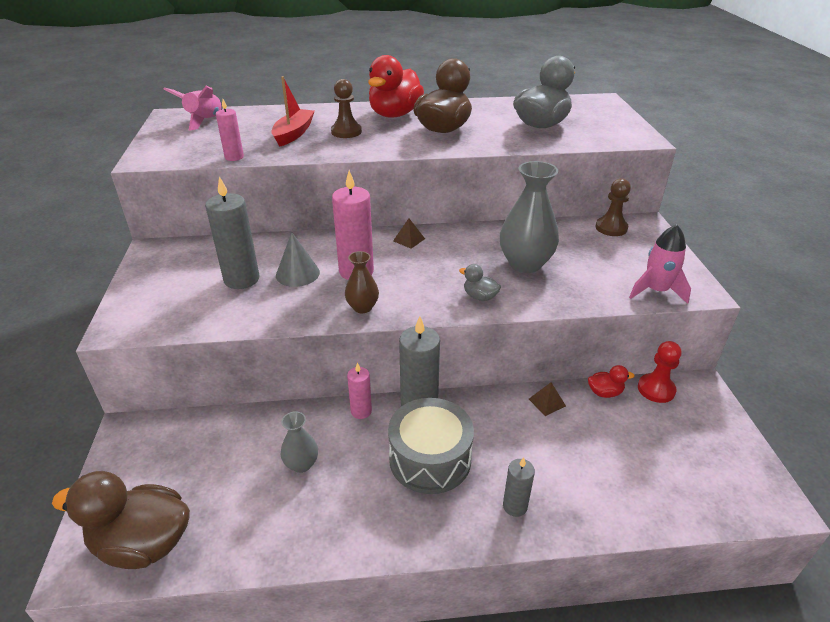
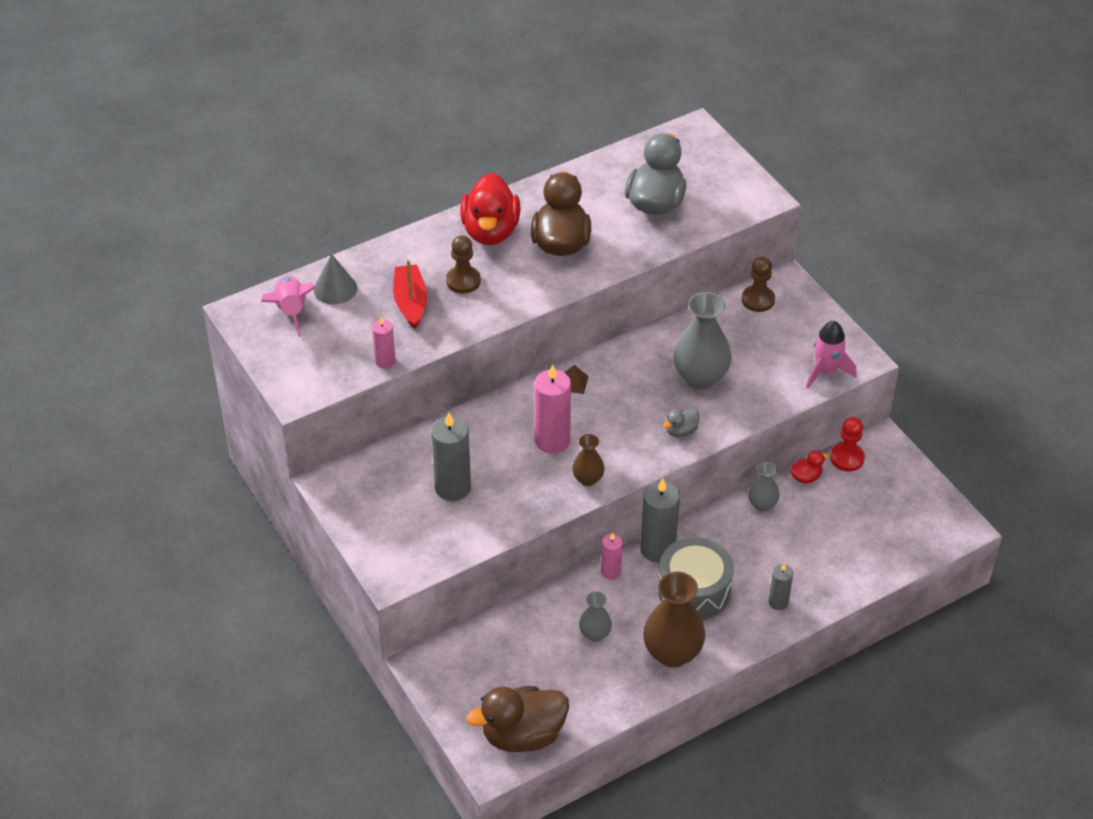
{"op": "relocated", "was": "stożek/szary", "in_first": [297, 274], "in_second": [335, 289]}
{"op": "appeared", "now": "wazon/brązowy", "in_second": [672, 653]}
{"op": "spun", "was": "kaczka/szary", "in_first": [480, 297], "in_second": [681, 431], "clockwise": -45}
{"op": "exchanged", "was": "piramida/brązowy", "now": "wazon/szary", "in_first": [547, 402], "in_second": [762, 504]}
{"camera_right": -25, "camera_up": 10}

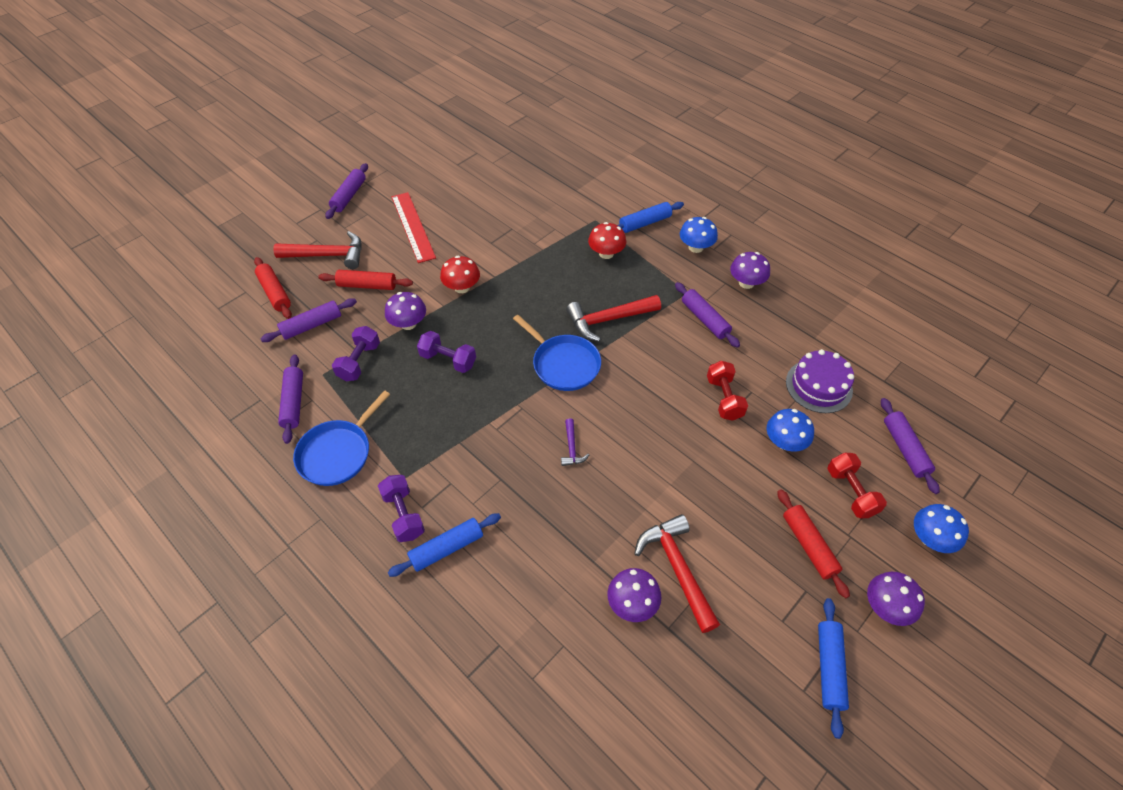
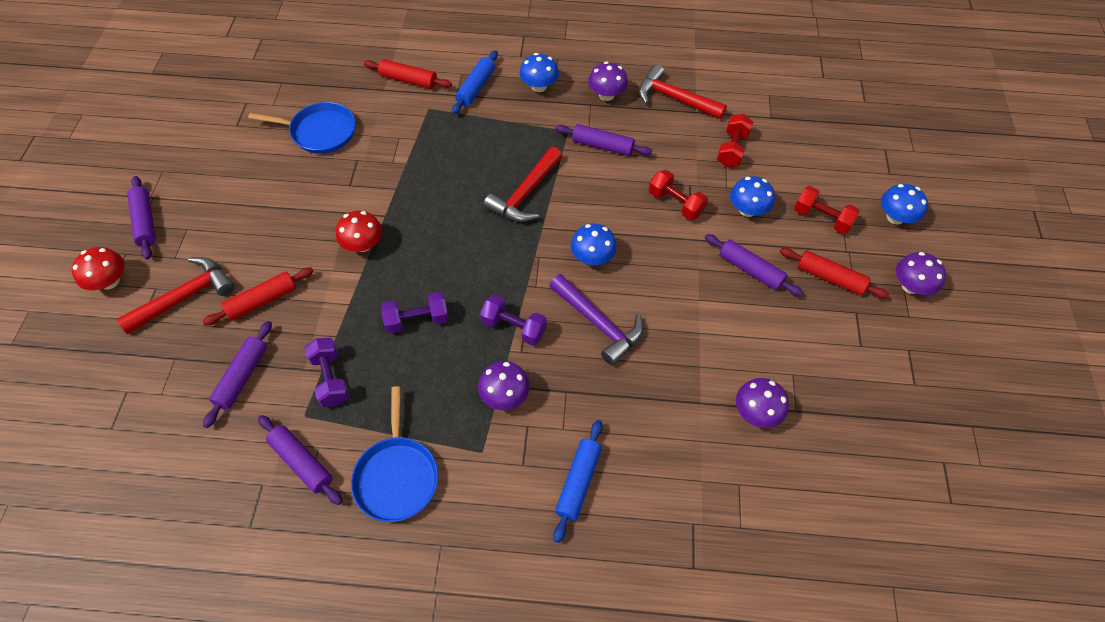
{"op": "relocated", "was": "grzyb/czerwony", "in_first": [606, 253], "in_second": [110, 281]}
{"op": "relocated", "was": "patelnia/niebieski", "in_first": [563, 364], "in_second": [320, 132]}
{"op": "relocated", "was": "wałek do ciasta/czerwony", "in_first": [275, 293], "in_second": [408, 80]}
{"op": "relocated", "was": "grzyb/fioletowy", "in_first": [408, 323], "in_second": [504, 395]}
{"op": "relocated", "was": "hantel/fioletowy", "in_first": [404, 514], "in_second": [514, 327]}
{"op": "size", "was": "młotek/fioletowy", "in_first": [572, 448], "in_second": [598, 324], "ratio": 2.0}
{"op": "appeared", "now": "grzyb/niebieski", "in_second": [592, 257]}
{"op": "relocated", "was": "młotek/czerwony", "in_first": [677, 568], "in_second": [674, 98]}
{"op": "relocated", "was": "wałek do ciasta/fioletowy", "in_first": [905, 449], "in_second": [750, 270]}
{"op": "exchanged", "was": "tort/fioletowy", "now": "hantel/czerwony", "in_first": [818, 386], "in_second": [732, 149]}
{"op": "missing", "was": "linijka/czerwony", "in_first": [413, 226]}
{"op": "missing", "was": "wałek do ciasta/niebieski", "in_first": [829, 668]}
{"camera_right": -40, "camera_up": 5}

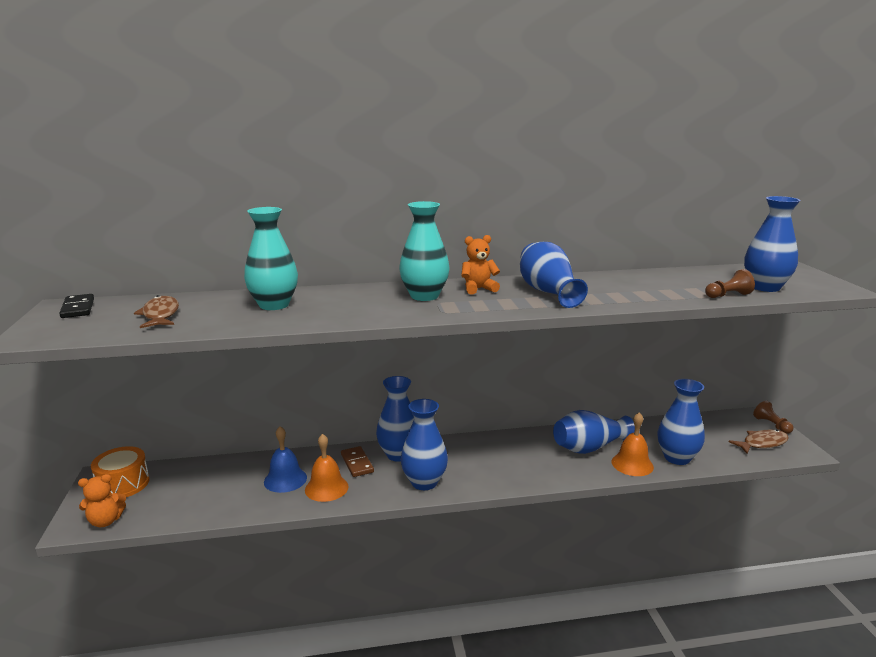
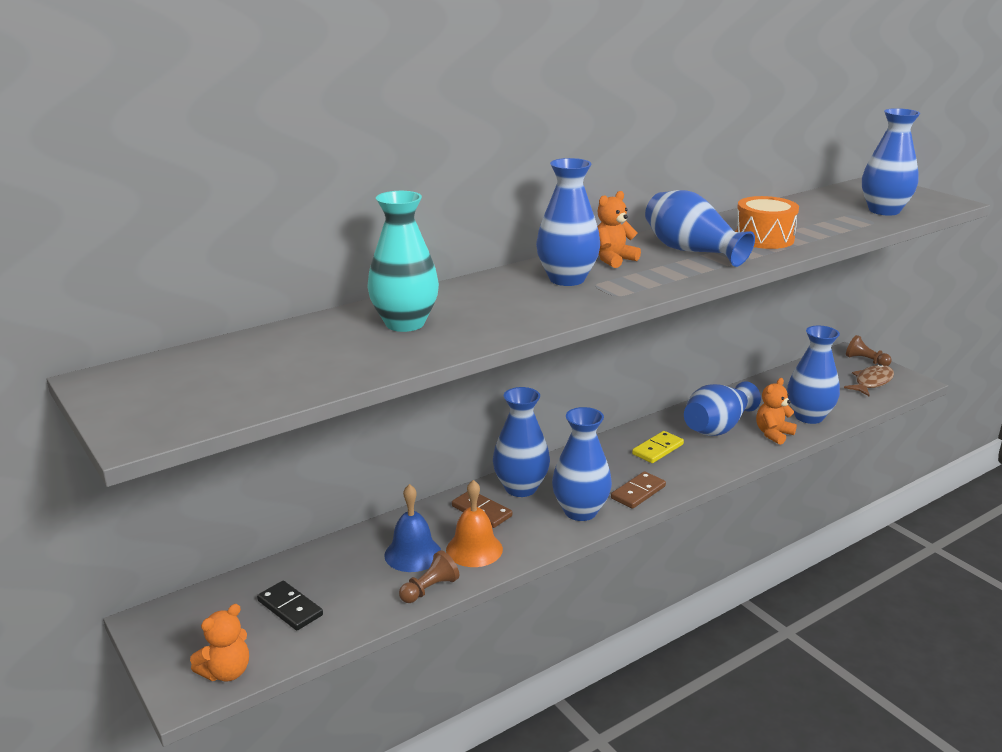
{"op": "relocated", "was": "kostka domina/czarny", "in_first": [78, 308], "in_second": [290, 608]}
{"op": "relocated", "was": "pionek/brązowy", "in_first": [728, 295], "in_second": [429, 589]}
{"op": "colour", "was": "wazon/turkusowy", "now": "wazon/niebieski", "in_first": [424, 296], "in_second": [567, 279]}
{"op": "appeared", "now": "kostka domina/brązowy", "in_second": [638, 492]}
{"op": "appeared", "now": "kostka domina/żółty", "in_second": [657, 449]}
{"op": "relocated", "was": "bęben/pomarańczowy", "in_first": [123, 484], "in_second": [764, 238]}
{"op": "exchanged", "was": "dzwonek/pomarańczowy", "now": "miś/pomarańczowy", "in_first": [632, 464], "in_second": [773, 434]}
{"op": "missing", "was": "ryba/brązowy", "in_first": [160, 315]}
{"camera_right": -25, "camera_up": 5}

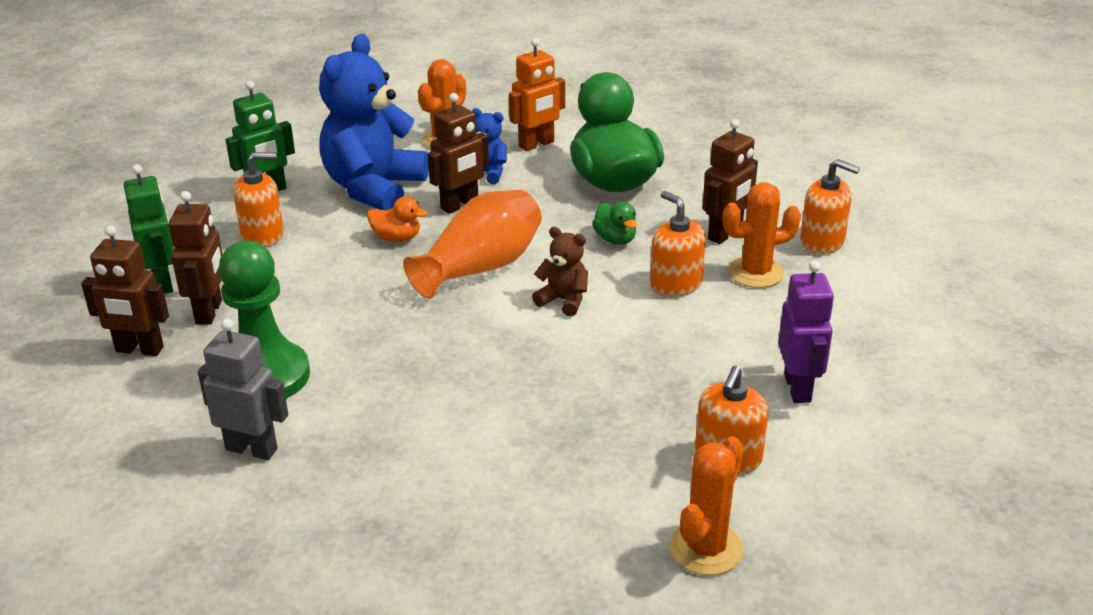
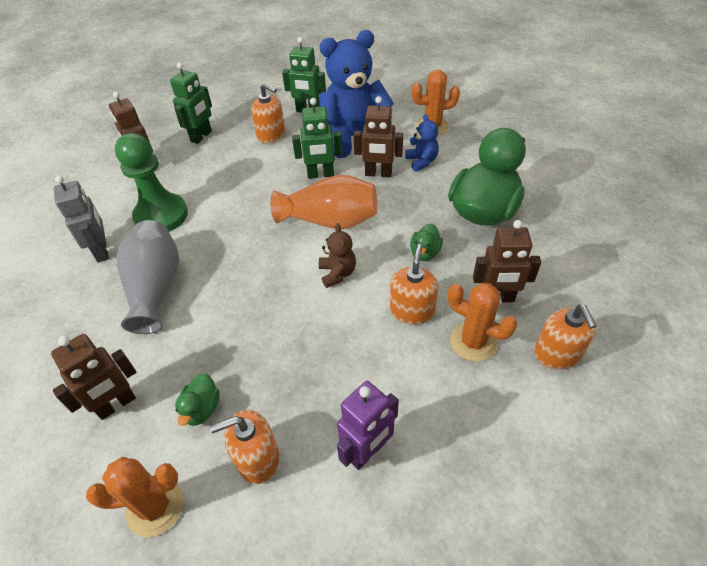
{"op": "relocated", "was": "robot/brązowy", "in_first": [209, 312], "in_second": [117, 405]}
{"op": "appeared", "now": "wazon/szary", "in_second": [156, 288]}
{"op": "appeared", "now": "kaczka/zielony", "in_second": [202, 409]}
{"op": "exchanged", "was": "kaczka/pomarańczowy", "now": "robot/zielony", "in_first": [397, 238], "in_second": [320, 175]}
{"op": "missing", "was": "robot/pomarańczowy", "in_first": [536, 144]}
{"camera_right": 50, "camera_up": 15}

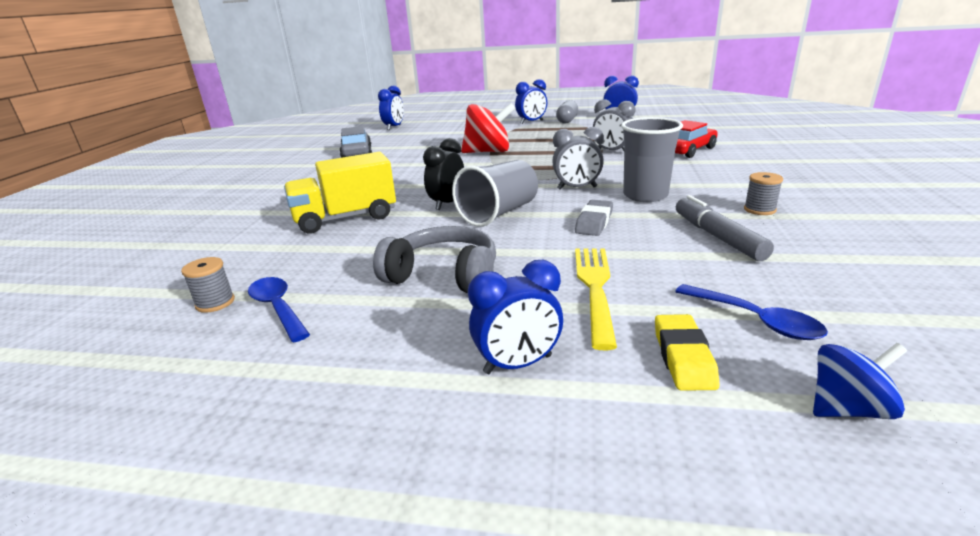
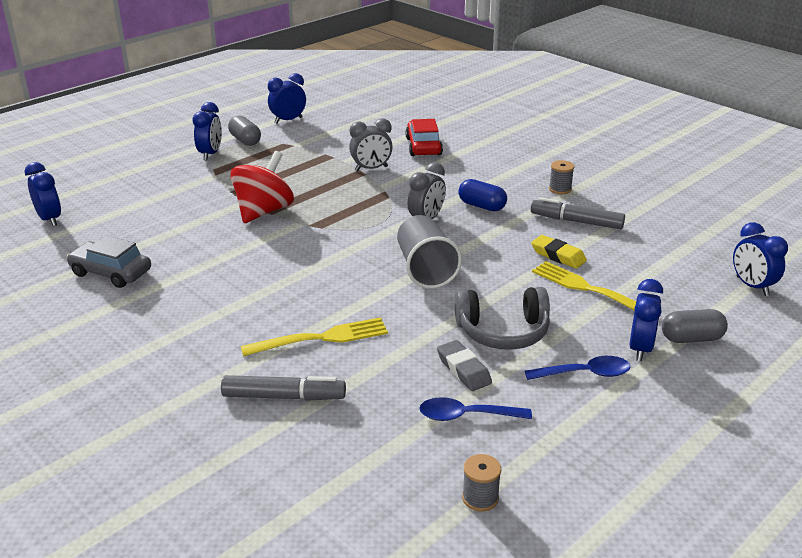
{"op": "appeared", "now": "flamaster/szary", "in_second": [284, 397]}
{"op": "exchanged", "was": "ciężarówka/żółty", "now": "widelec/żółty", "in_first": [345, 218], "in_second": [321, 338]}
{"op": "relocated", "was": "gumka do mazania/szary", "in_first": [594, 222], "in_second": [463, 370]}
{"op": "spun", "was": "słuchawki/szary", "in_first": [444, 275], "in_second": [503, 332], "clockwise": -150}
{"op": "exchanged", "was": "szklanka/szary", "now": "kapsułka/niebieski", "in_first": [645, 195], "in_second": [482, 206]}
{"op": "relocated", "was": "szpulka/szary", "in_first": [215, 303], "in_second": [480, 498]}
{"op": "relocated", "was": "łyżka/niebieski", "in_first": [755, 320], "in_second": [584, 374]}
{"op": "relocated", "was": "gumka do mazania/żółty", "in_first": [683, 357], "in_second": [558, 256]}
{"op": "appeared", "now": "kapsułka/szary", "in_second": [691, 338]}
{"op": "exchanged", "was": "bączek/niebieski", "now": "budzik/niebieski", "in_first": [848, 408], "in_second": [752, 286]}
{"op": "missing", "was": "budzik/czarny", "in_first": [447, 203]}
{"camera_right": -55, "camera_up": 5}

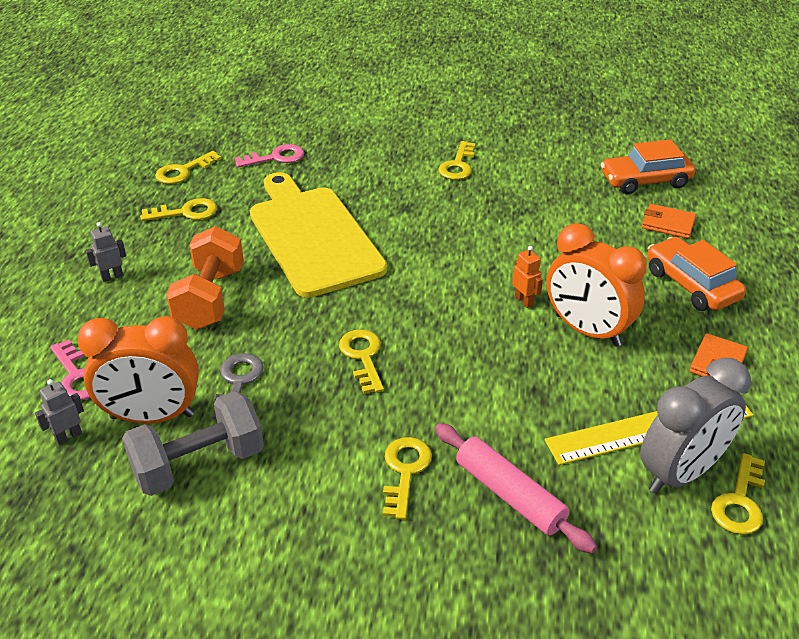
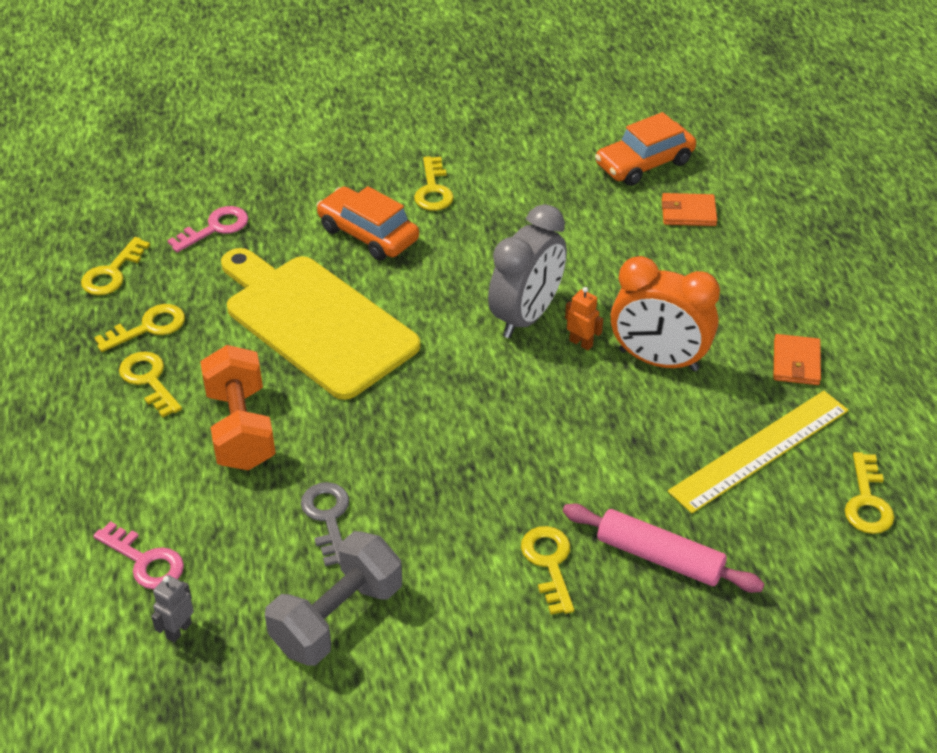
{"op": "relocated", "was": "klucz/żółty", "in_first": [363, 357], "in_second": [149, 380]}
{"op": "relocated", "was": "samochód/pomarańczowy", "in_first": [691, 285], "in_second": [368, 234]}
{"op": "relocated", "was": "budzik/szary", "in_first": [680, 473], "in_second": [526, 316]}
{"op": "missing", "was": "budzik/pomarańczowy", "in_first": [152, 416]}
{"op": "missing", "was": "robot/szary", "in_first": [112, 276]}
{"camera_right": -20, "camera_up": 5}

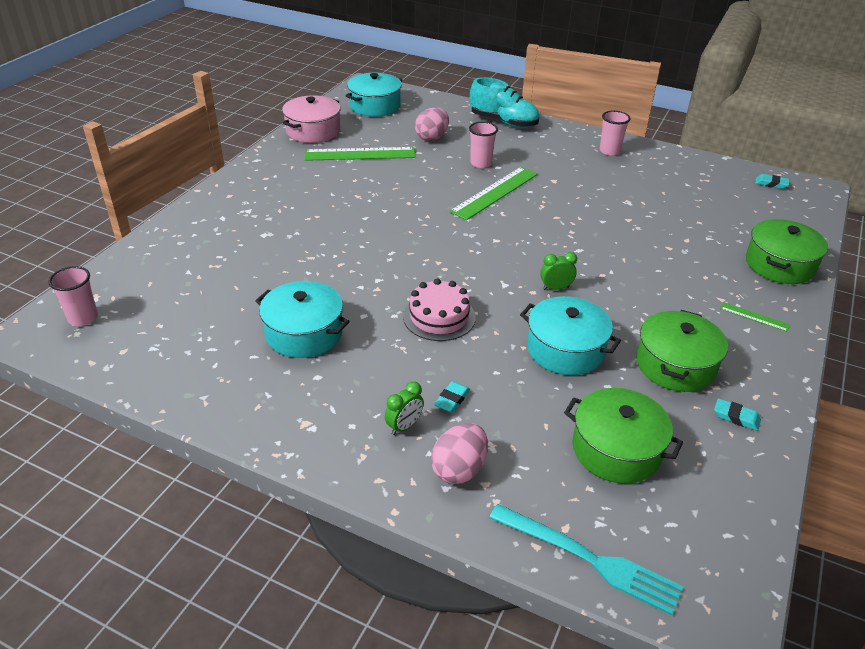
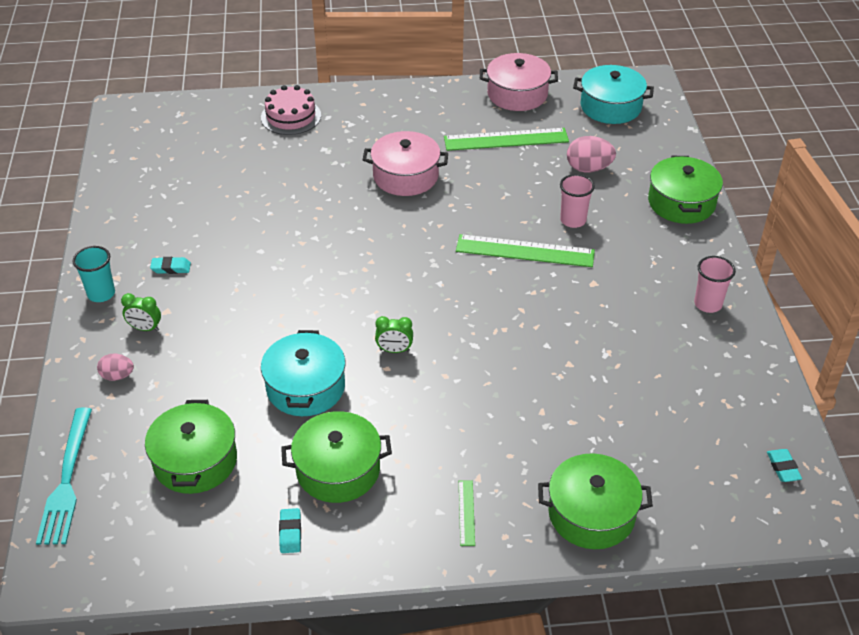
{"op": "appeared", "now": "szklanka/turkusowy", "in_second": [101, 294]}
{"op": "size", "was": "jajko/różowy", "in_first": [459, 469], "in_second": [117, 376], "ratio": 0.62}
{"op": "relocated", "was": "gumka do mazania/turkusowy", "in_first": [452, 400], "in_second": [171, 268]}
{"op": "relocated", "was": "tort/różowy", "in_first": [439, 317], "in_second": [291, 116]}
{"op": "appeared", "now": "garnek/różowy", "in_second": [406, 176]}
{"op": "spun", "was": "budzik/zielony", "in_first": [556, 288], "in_second": [394, 350], "clockwise": 135}
{"op": "spun", "was": "linijka/zielony", "in_first": [360, 154], "in_second": [506, 139], "clockwise": -60}
{"op": "exchanged", "was": "but/turkusowy", "now": "garnek/zielony", "in_first": [503, 122], "in_second": [681, 203]}
{"op": "missing", "was": "szklanka/różowy", "in_first": [83, 318]}
{"op": "missing", "was": "garnek/turkusowy", "in_first": [304, 333]}
{"camera_right": 60, "camera_up": 5}

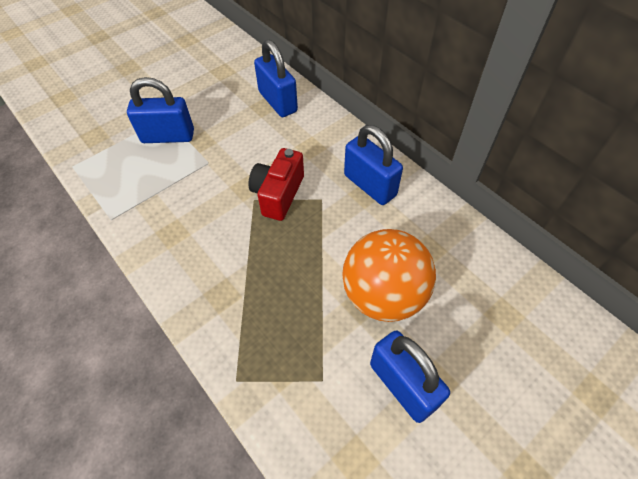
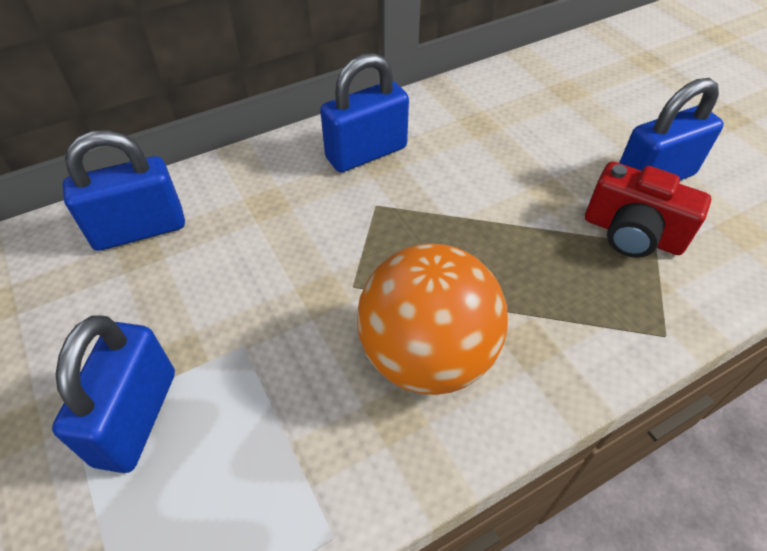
{"op": "relocated", "was": "piłka/pomarańczowy", "in_first": [383, 295], "in_second": [427, 356]}
{"op": "relocated", "was": "aparat fotograficzny/czerwony", "in_first": [278, 194], "in_second": [632, 234]}
{"camera_right": -80, "camera_up": -5}

